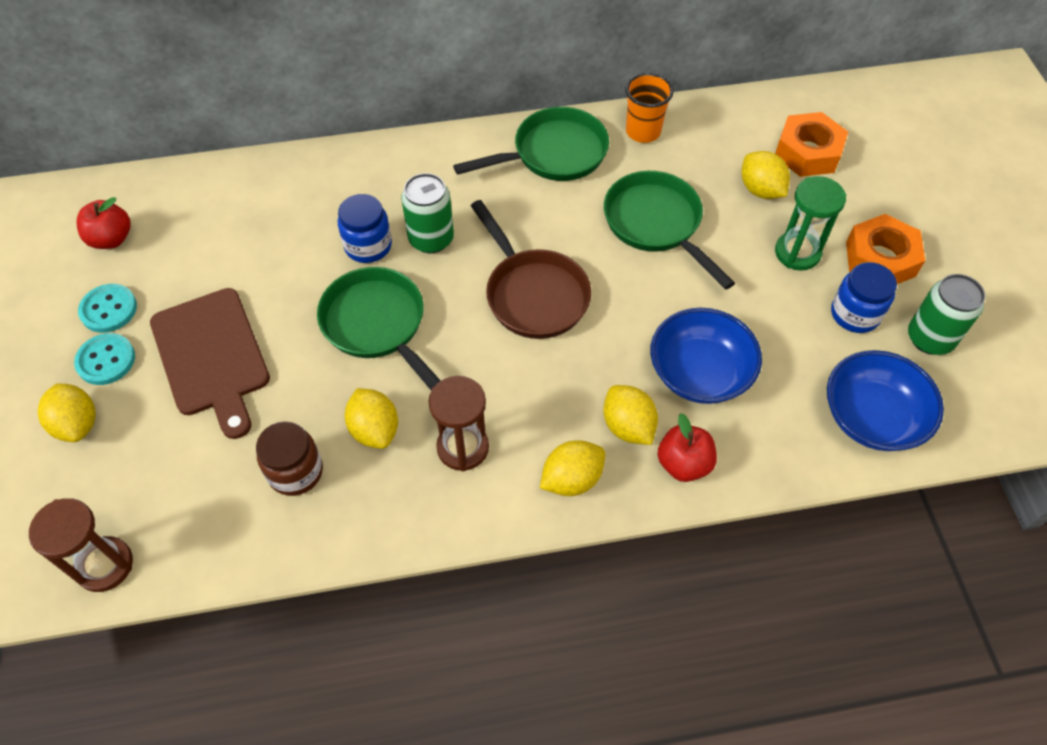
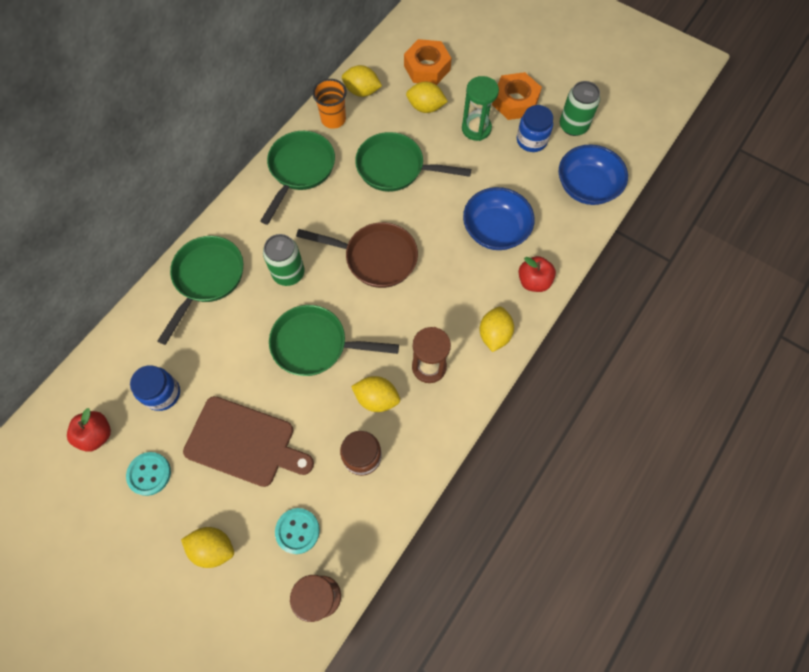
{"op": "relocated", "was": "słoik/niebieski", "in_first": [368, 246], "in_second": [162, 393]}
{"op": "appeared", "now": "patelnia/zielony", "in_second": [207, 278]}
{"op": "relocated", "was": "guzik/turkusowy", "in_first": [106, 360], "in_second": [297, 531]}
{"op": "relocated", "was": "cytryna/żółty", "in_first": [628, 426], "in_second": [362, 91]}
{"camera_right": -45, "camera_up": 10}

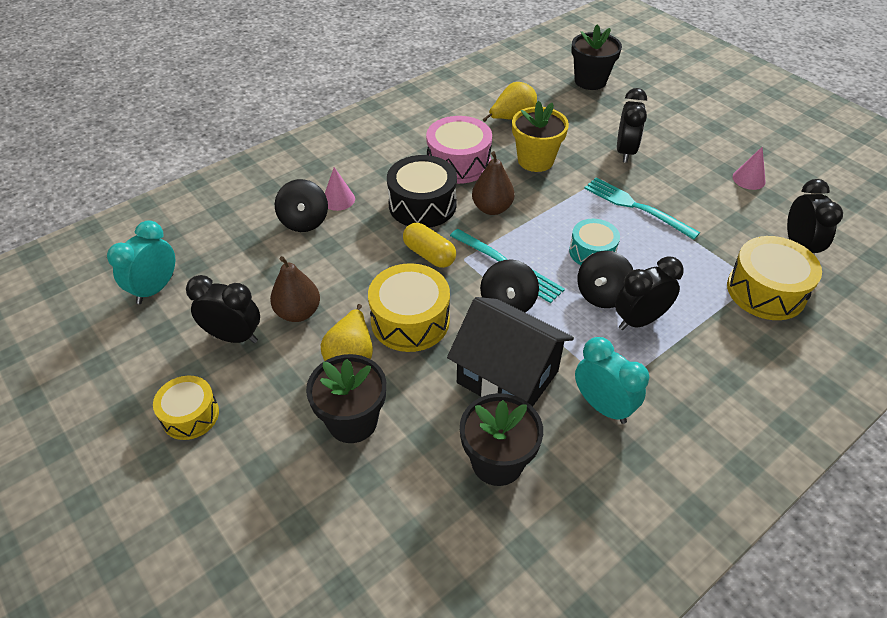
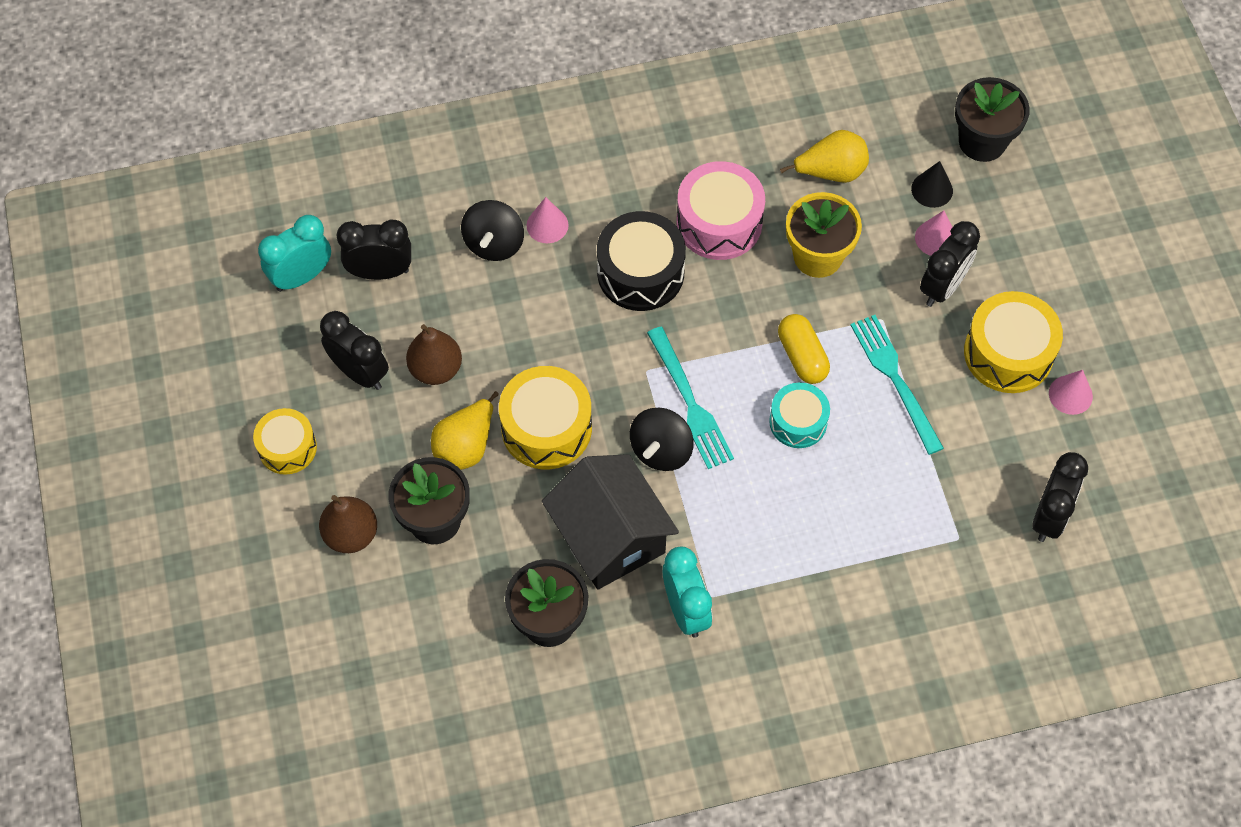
{"op": "relocated", "was": "gruszka/brązowy", "in_first": [492, 208], "in_second": [351, 534]}
{"op": "relocated", "was": "budzik/czarny", "in_first": [639, 320], "in_second": [380, 272]}
{"op": "relocated", "was": "kapsułka/żółty", "in_first": [429, 255], "in_second": [802, 356]}
{"op": "appeared", "now": "stożek/czarny", "in_second": [932, 189]}
{"op": "appeared", "now": "stożek/różowy", "in_second": [935, 238]}
{"op": "relocated", "was": "bęben/żółty", "in_first": [766, 291], "in_second": [1008, 353]}
{"op": "missing", "was": "bączek/czarny", "in_first": [602, 295]}
{"camera_right": 25, "camera_up": 15}

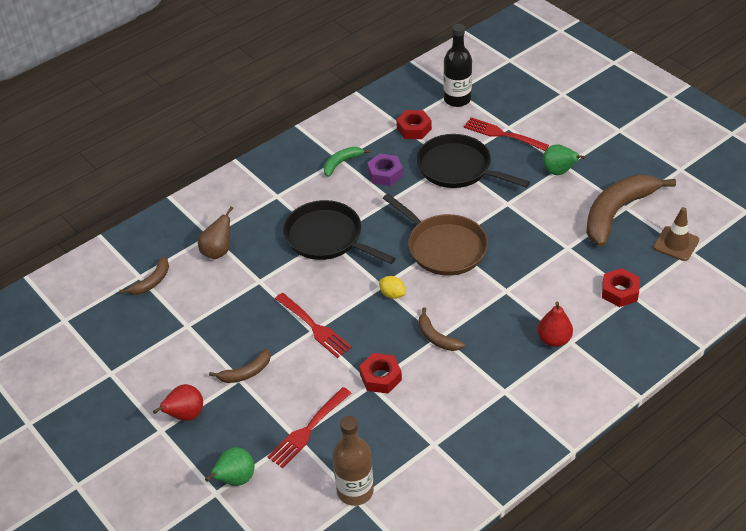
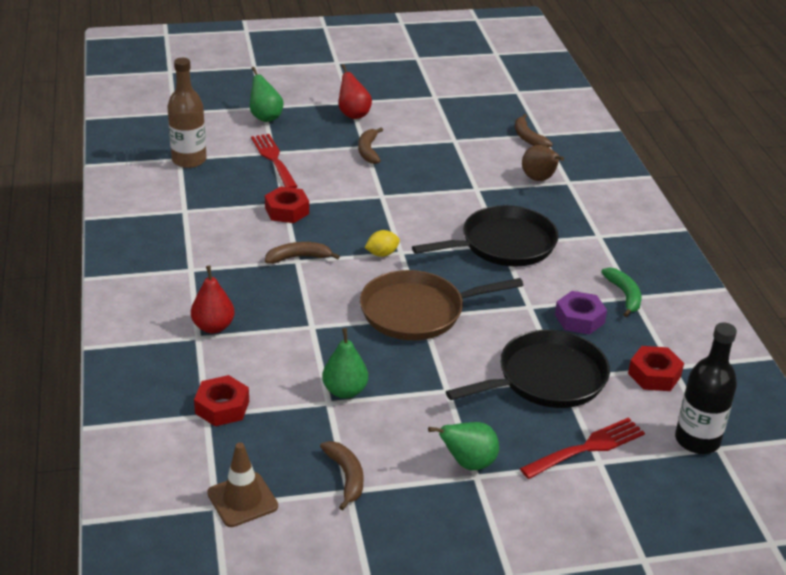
{"op": "size", "was": "banan/brązowy", "in_first": [617, 212], "in_second": [346, 477], "ratio": 0.48}
{"op": "appeared", "now": "gruszka/zielony", "in_second": [345, 391]}
{"op": "missing", "was": "widelec/czerwony", "in_first": [314, 327]}
{"camera_right": 115, "camera_up": -10}

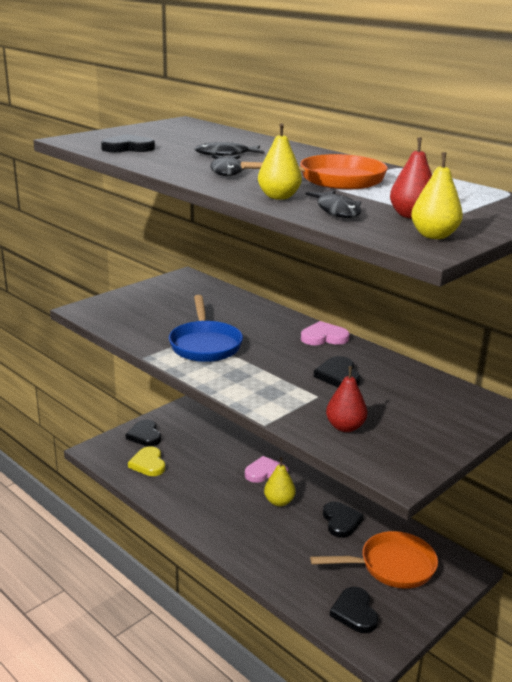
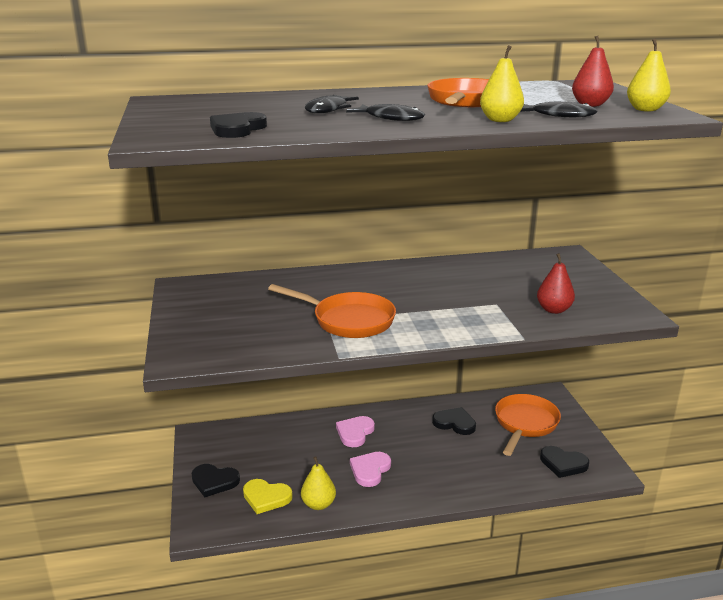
{"op": "colour", "was": "patelnia/niebieski", "now": "patelnia/pomarańczowy", "in_first": [205, 344], "in_second": [348, 320]}
{"op": "relocated", "was": "gruszka/żółty", "in_first": [279, 502], "in_second": [318, 504]}
{"op": "relocated", "was": "serce/różowy", "in_first": [324, 337], "in_second": [370, 470]}
{"op": "missing", "was": "serce/czarny", "in_first": [338, 375]}
{"camera_right": -55, "camera_up": 0}

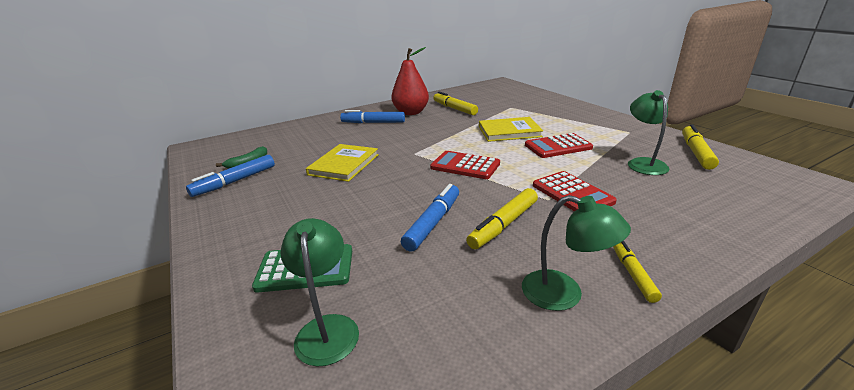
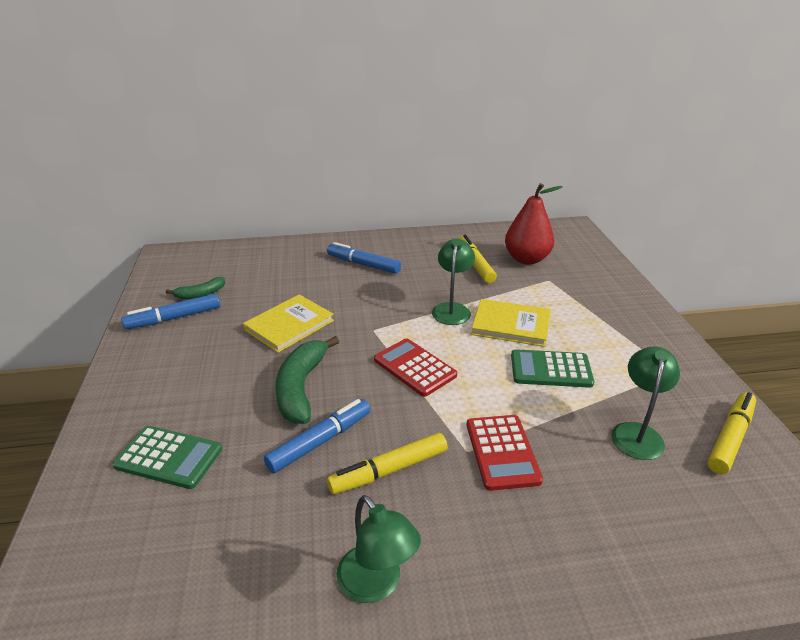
{"op": "appeared", "now": "banan/zielony", "in_second": [301, 387]}
{"op": "relocated", "was": "lampka/zielony", "in_first": [327, 328], "in_second": [452, 309]}
{"op": "relocated", "was": "gruszka/czerwony", "in_first": [411, 112], "in_second": [526, 259]}
{"op": "colour", "was": "kalkulator/czerwony", "now": "kalkulator/zielony", "in_first": [558, 146], "in_second": [550, 369]}
{"op": "missing", "was": "flamaster/żółty", "in_first": [632, 274]}
{"camera_right": 20, "camera_up": 5}

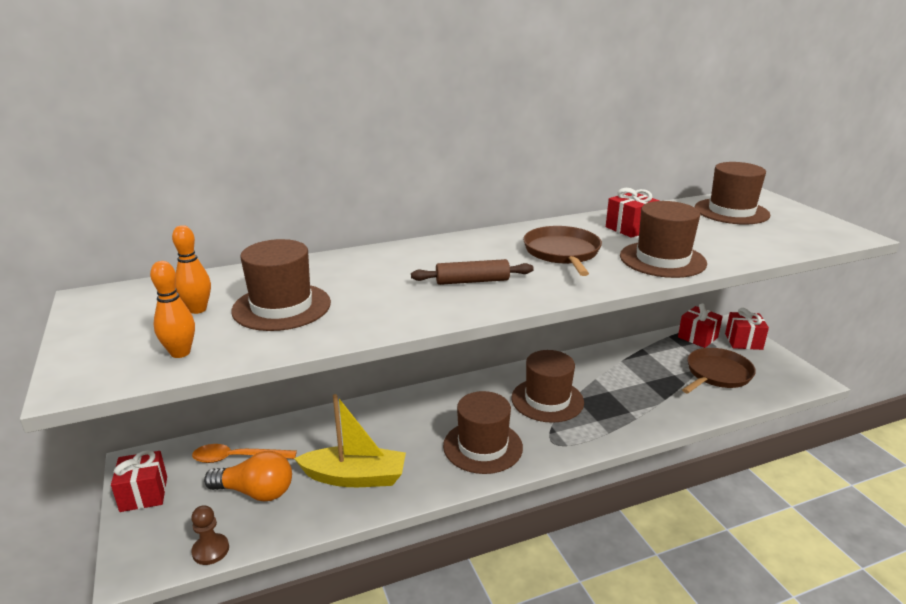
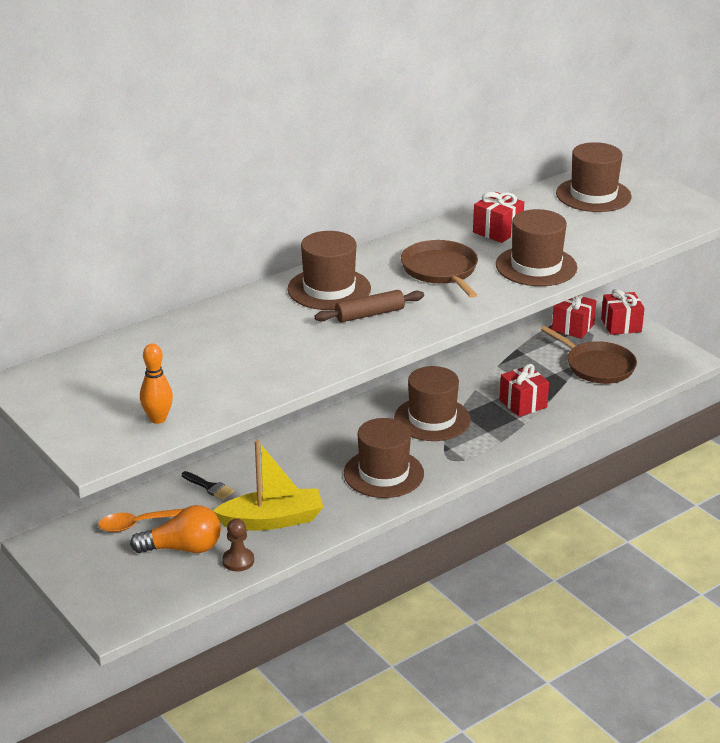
{"op": "appeared", "now": "pędzel/czarny", "in_second": [210, 487]}
{"op": "relocated", "was": "pionek/brązowy", "in_first": [210, 550], "in_second": [238, 561]}
{"op": "relocated", "was": "kapelusz/brązowy", "in_first": [281, 307], "in_second": [329, 289]}
{"op": "relocated", "was": "prezent/czerwony", "in_first": [144, 494], "in_second": [523, 403]}
{"op": "spun", "was": "patelnia/brązowy", "in_first": [717, 374], "in_second": [597, 366], "clockwise": 105}
{"op": "missing", "was": "kręgiel/pomarańczowy", "in_first": [197, 309]}
{"camera_right": -15, "camera_up": 5}

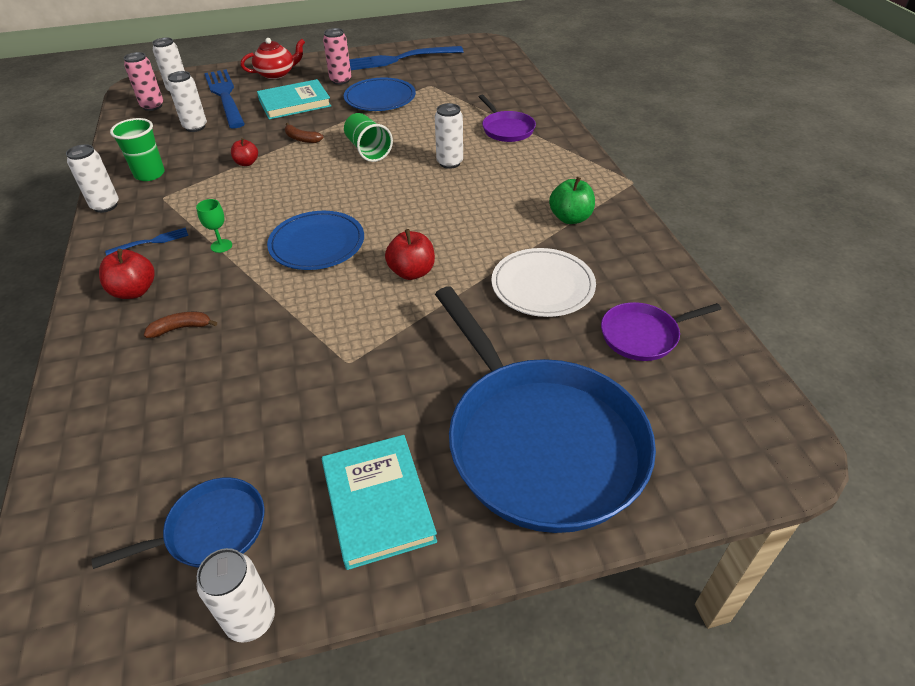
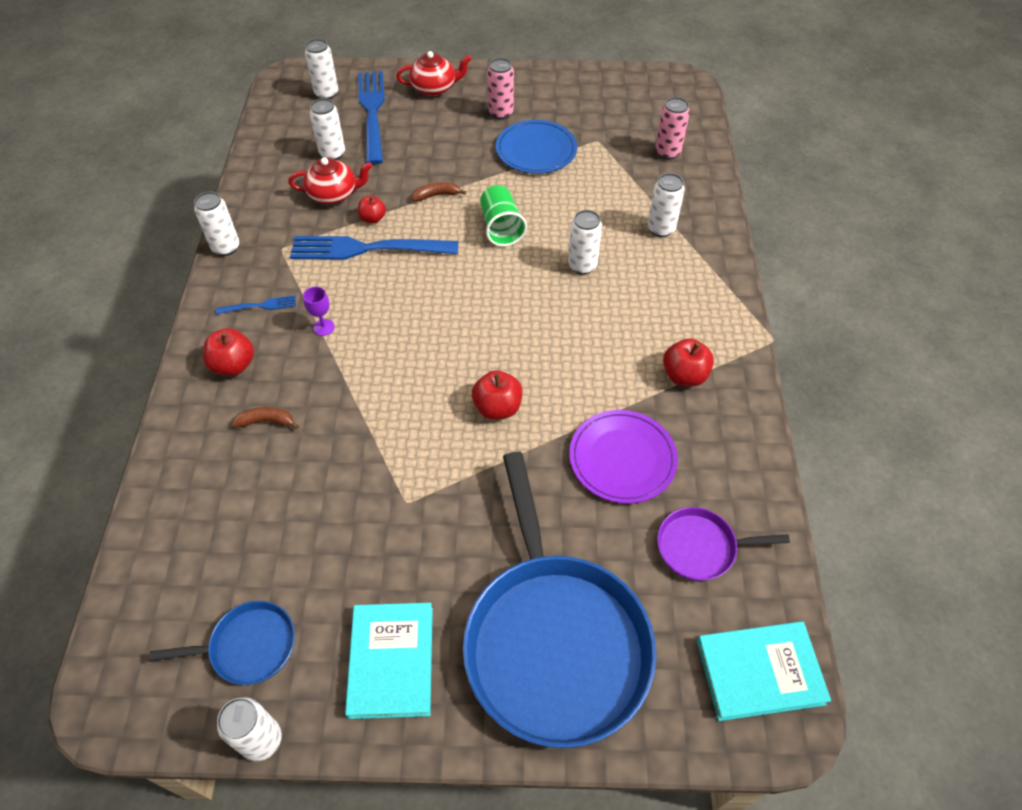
{"op": "appeared", "now": "imbryk/czerwony", "in_second": [334, 194]}
{"op": "relocated", "was": "widelec/niebieski", "in_first": [398, 59], "in_second": [367, 249]}
{"op": "colour", "was": "kielich/zielony", "now": "kielich/fioletowy", "in_first": [221, 246], "in_second": [324, 327]}
{"op": "spun", "was": "banan/brązowy", "in_first": [301, 139], "in_second": [436, 195], "clockwise": 120}
{"op": "colour", "was": "talerz/biały", "now": "talerz/fioletowy", "in_first": [542, 286], "in_second": [622, 458]}
{"op": "exchanged", "was": "patelnia/fioletowy", "now": "puszka/biały", "in_first": [506, 129], "in_second": [661, 229]}
{"op": "relocated", "was": "puszka/różowy", "in_first": [152, 106], "in_second": [667, 152]}
{"op": "colour", "was": "jabłko/zielony", "now": "jabłko/czerwony", "in_first": [570, 218], "in_second": [684, 375]}
{"op": "relocated", "was": "książka/turkusowy", "in_first": [294, 103], "in_second": [759, 672]}
{"op": "missing", "was": "szklanka/zielony", "in_first": [149, 174]}
{"op": "missing", "was": "talerz/niebieski", "in_first": [317, 244]}
{"camera_right": 15, "camera_up": 10}

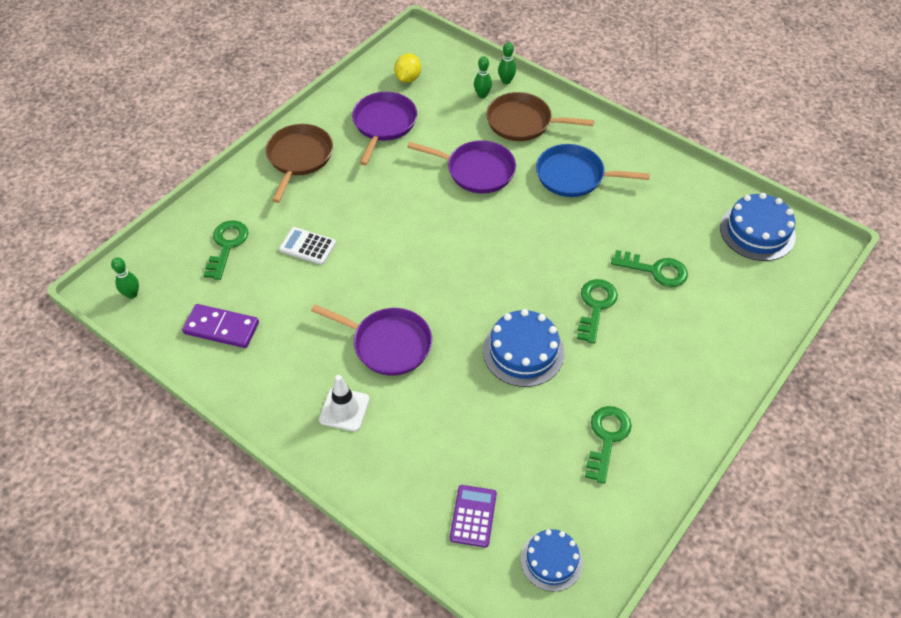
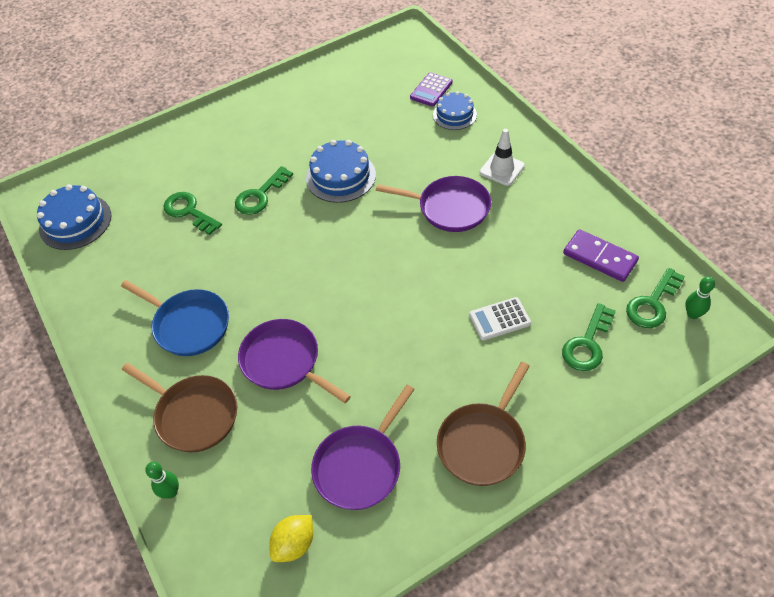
{"op": "spun", "was": "patelnia/fioletowy", "in_first": [388, 344], "in_second": [450, 208], "clockwise": 150}
{"op": "relocated", "was": "tort/niebieski", "in_first": [551, 560], "in_second": [454, 115]}
{"op": "spun", "was": "kalkulator/biały", "in_first": [307, 246], "in_second": [499, 319], "clockwise": 120}
{"op": "relocated", "was": "klucz/zielony", "in_first": [607, 438], "in_second": [652, 303]}
{"op": "missing", "was": "kręgiel/zielony", "in_first": [482, 95]}
{"camera_right": -155, "camera_up": 0}

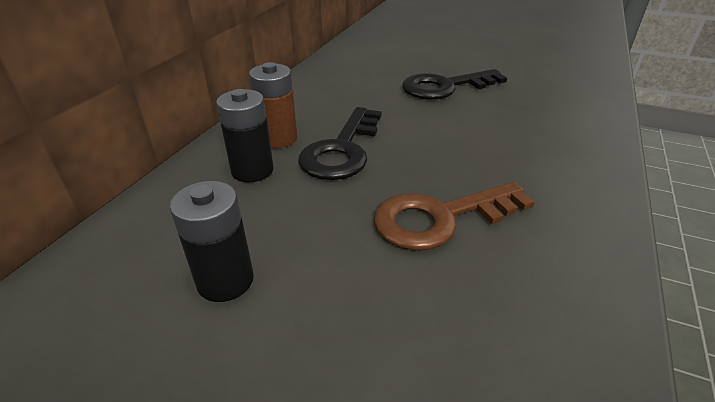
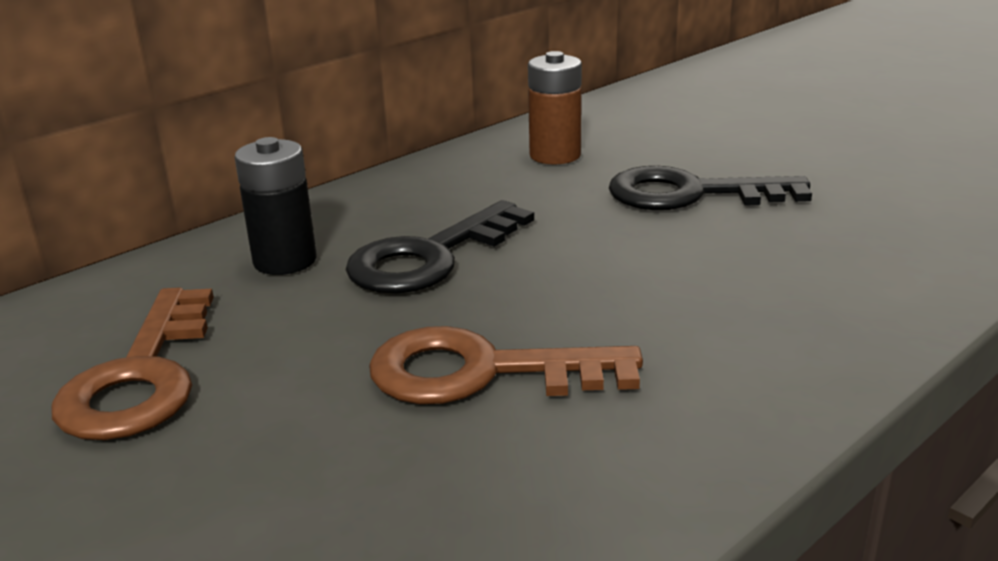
{"op": "exchanged", "was": "bateria/czarny", "now": "klucz/brązowy", "in_first": [225, 280], "in_second": [141, 377]}
{"op": "relocated", "was": "bateria/brązowy", "in_first": [278, 138], "in_second": [555, 155]}
{"camera_right": 25, "camera_up": -10}

